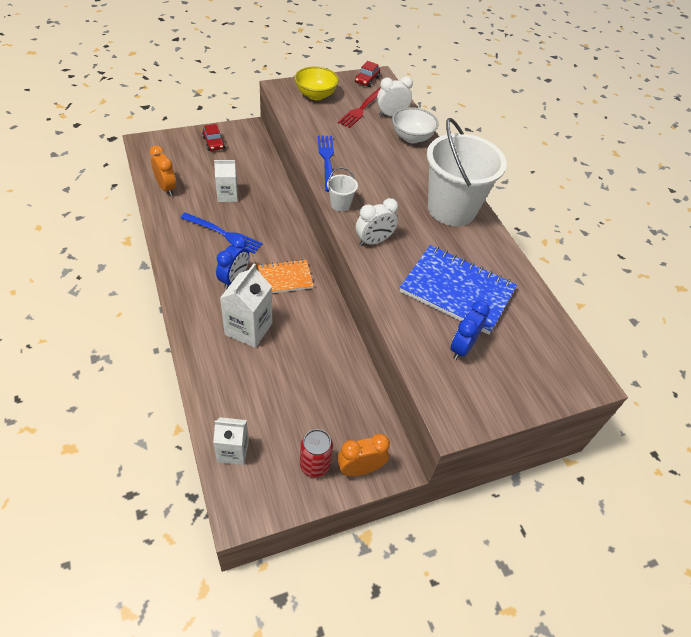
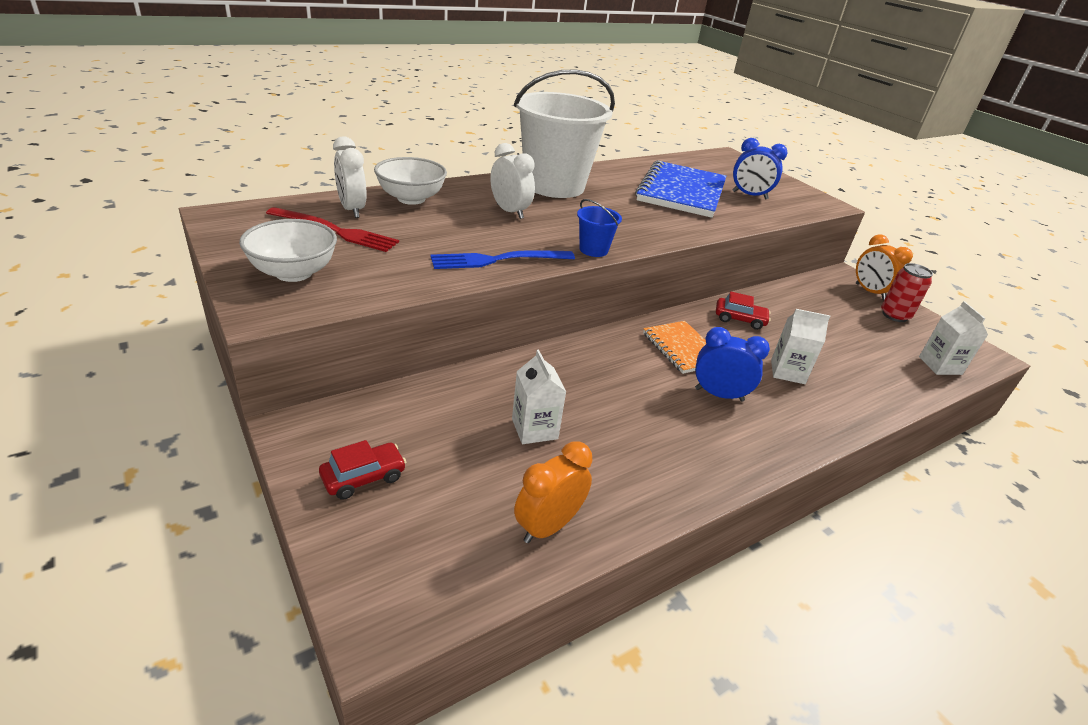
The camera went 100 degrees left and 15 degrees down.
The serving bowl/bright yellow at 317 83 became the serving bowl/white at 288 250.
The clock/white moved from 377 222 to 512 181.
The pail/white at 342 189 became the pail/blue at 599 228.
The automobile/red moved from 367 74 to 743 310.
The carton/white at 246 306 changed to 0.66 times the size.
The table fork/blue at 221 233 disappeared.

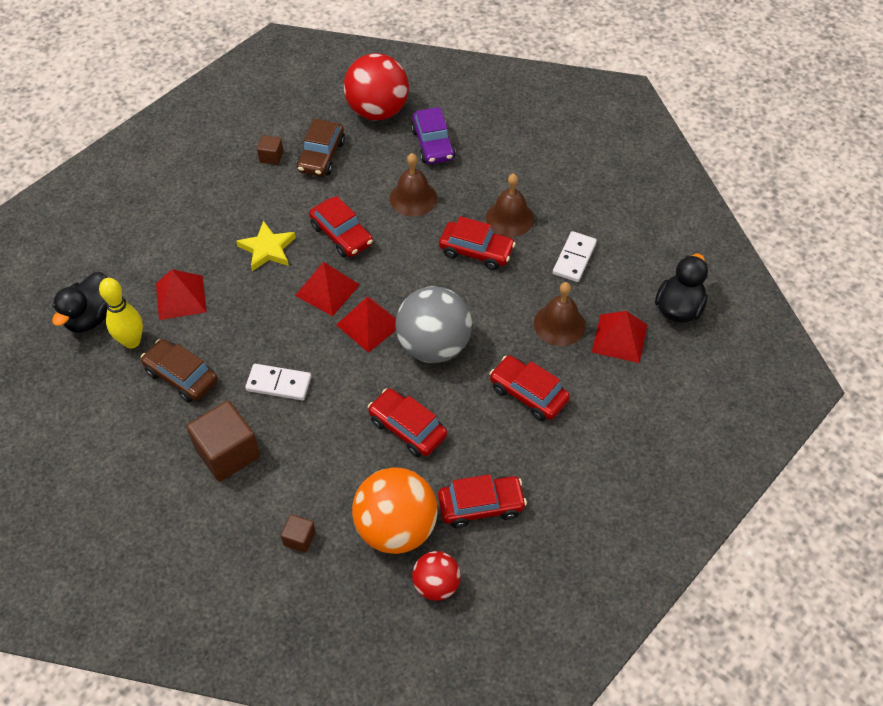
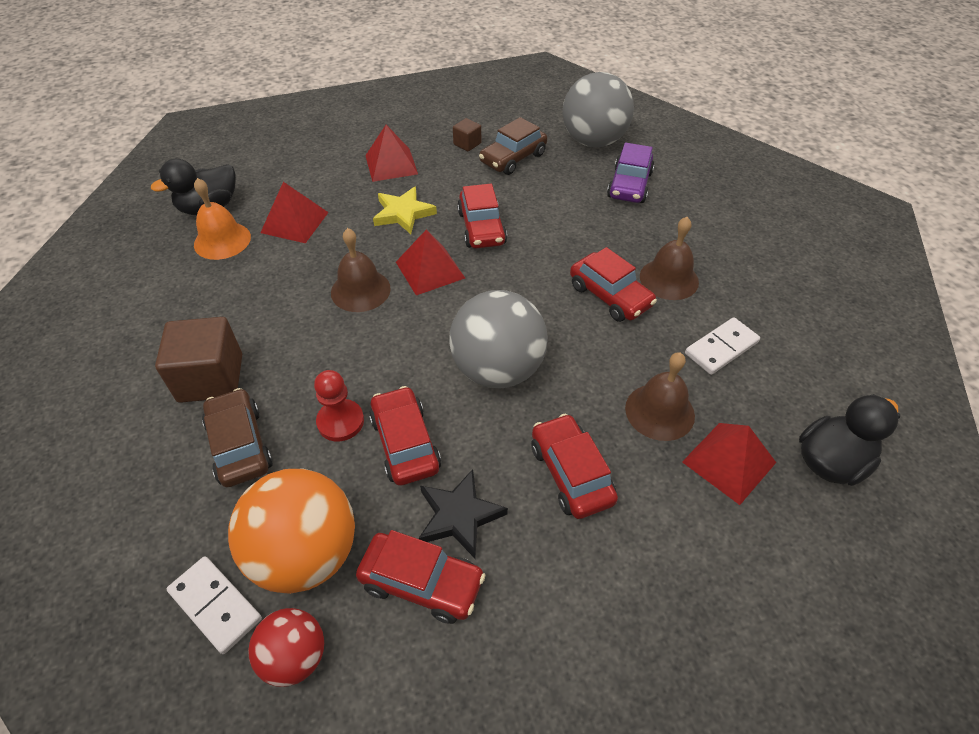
The camera went 30 degrees right and 5 degrees down.
The domino piece/white moved from 278 382 to 214 605.
The bowling pin/bright yellow at 121 313 was replaced by the school bell/bright orange at 222 219.
The automobile/dark brown moved from 179 371 to 237 438.
The chess pawn/red at 339 405 appeared.
The school bell/dark brown moved from 413 185 to 361 270.
The pyramid/red moved from 366 325 to 391 153.
The five-pointed star/ebony at 463 513 appeared.
The sphere/red at 376 86 became the sphere/grey at 598 109.
The solid cube/dark brown at 298 533 disappeared.

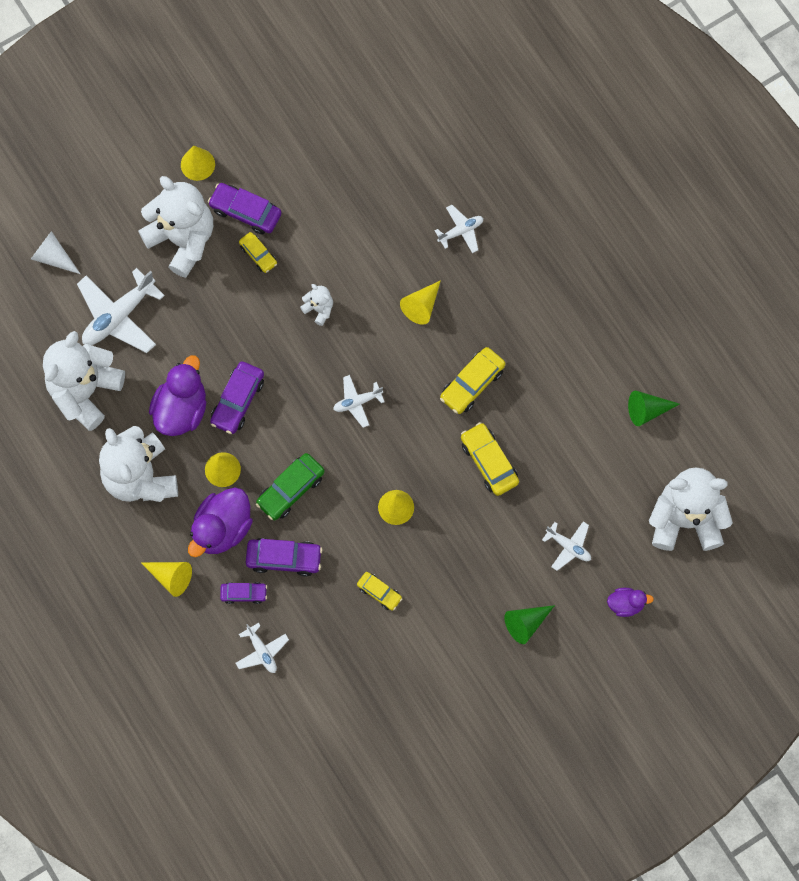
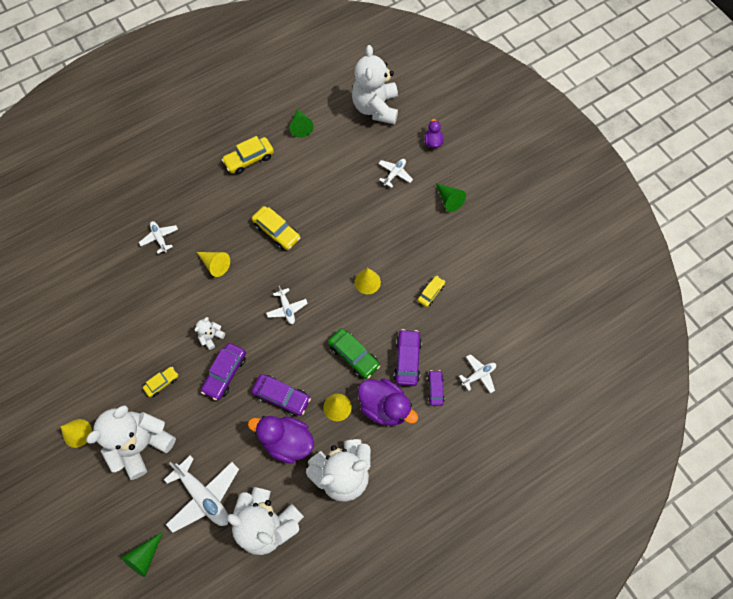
The camera went 90 degrees left and 5 degrees down.
The cone shape/white at 55 252 became the cone shape/emerald at 142 554.
The automobile/royal purple moved from 244 208 to 223 371.
The automobile/bright yellow moved from 490 459 to 248 155.
The cone shape/bright yellow at 166 579 disappeared.

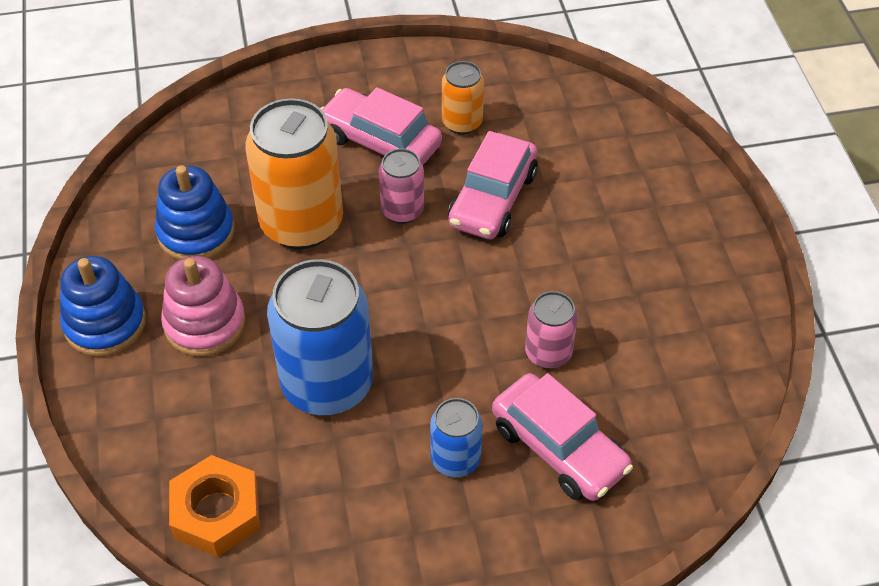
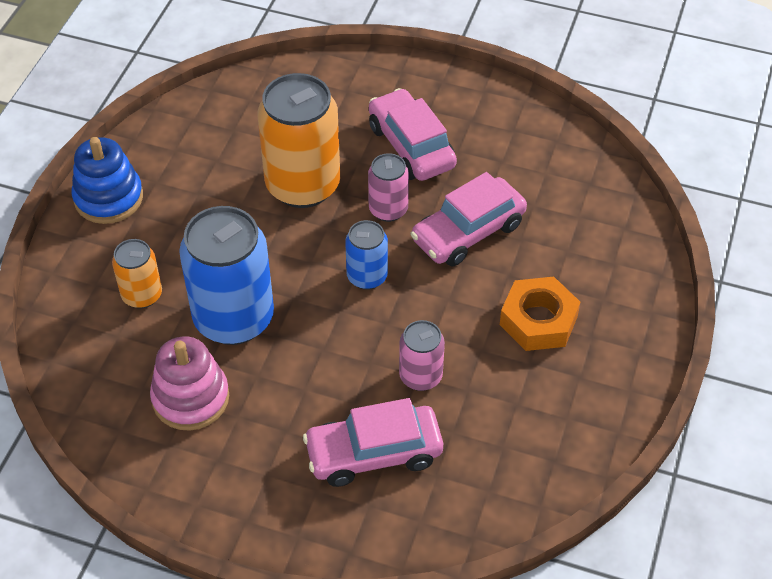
The camera went 30 degrees right and 0 degrees up.
The tin/bright orange moved from 463 98 to 137 273.
The stacking rings/rose-pink moved from 203 306 to 189 383.
The automobile/rose-pink at 562 437 turned 90 degrees clockwise.
The tin/blue moved from 456 437 to 366 255.
The hexagon nut/bright orange moved from 214 506 to 540 313.
The stacking rings/blue at 195 212 disappeared.

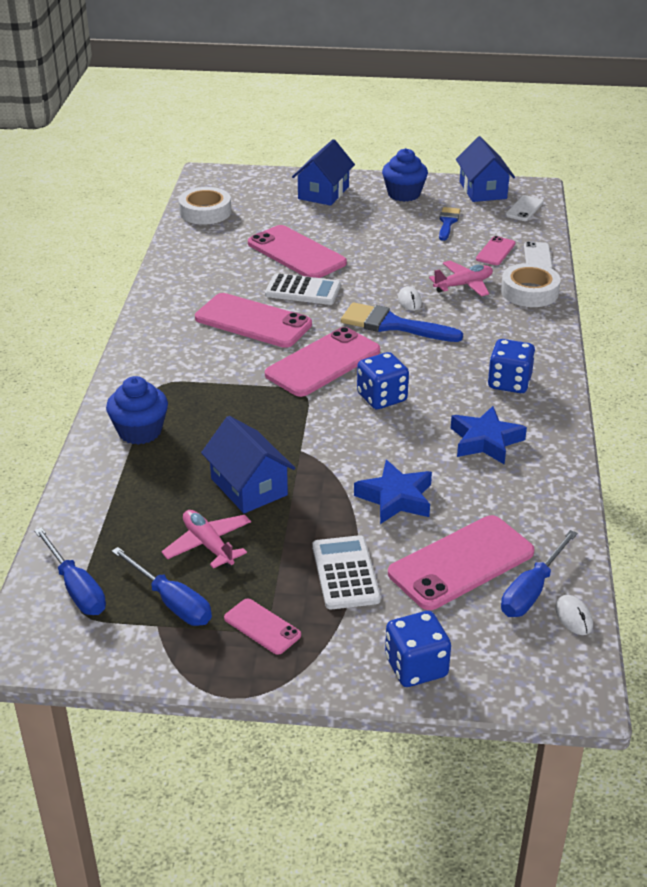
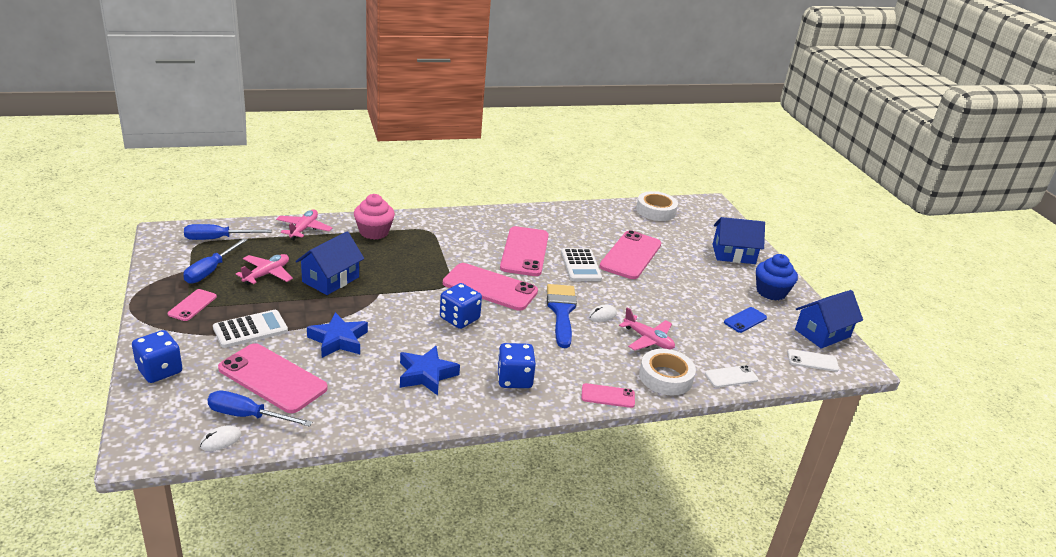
The camera went 65 degrees right and 5 degrees down.
The flat screwdriver/blue at 70 571 turned 45 degrees clockwise.
The plane/rose-pink at 304 225 appeared.
The muffin/blue at 137 410 became the muffin/rose-pink at 374 217.
The smartphone/rose-pink moved from 496 250 to 608 395.
The paintbrush/blue at 449 224 was replaced by the smartphone/blue at 745 320.

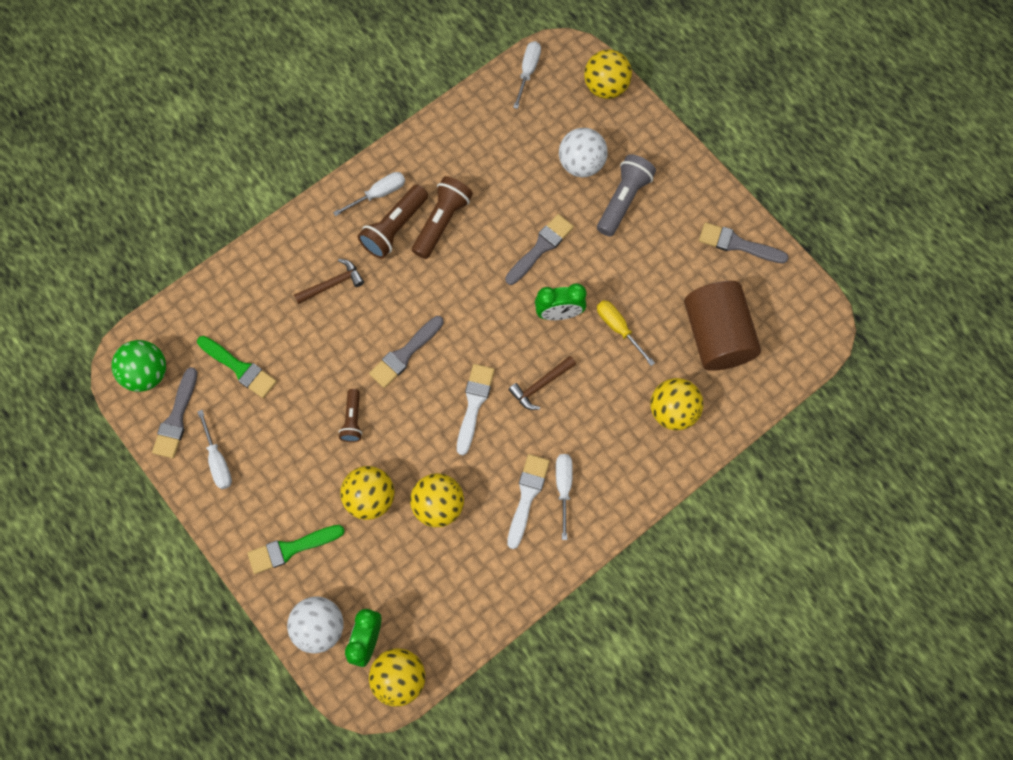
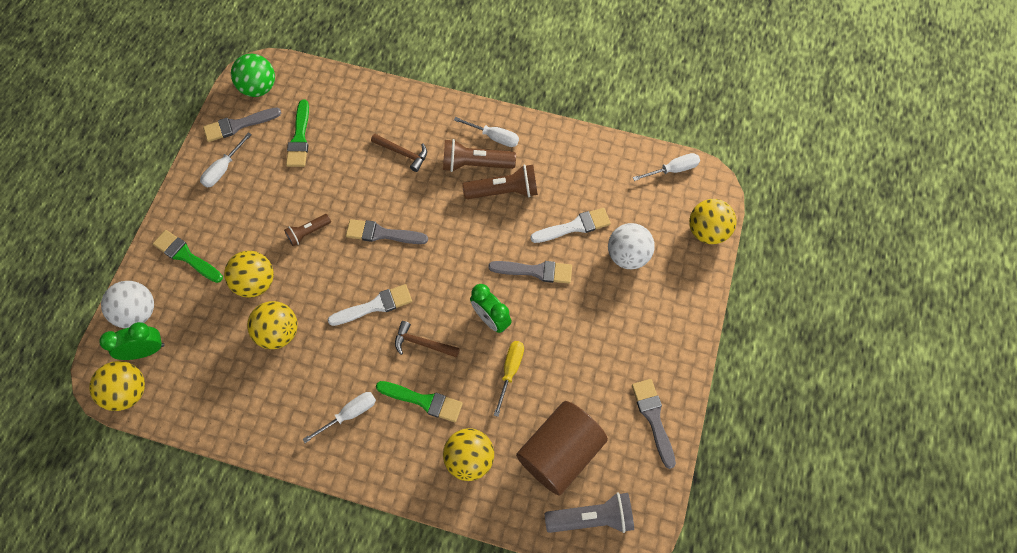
The camera went 55 degrees right and 5 degrees down.
The paintbrush/emerald at 419 401 appeared.
The paintbrush/white moved from 528 501 to 570 225.
The torch/grey moved from 626 195 to 589 512.

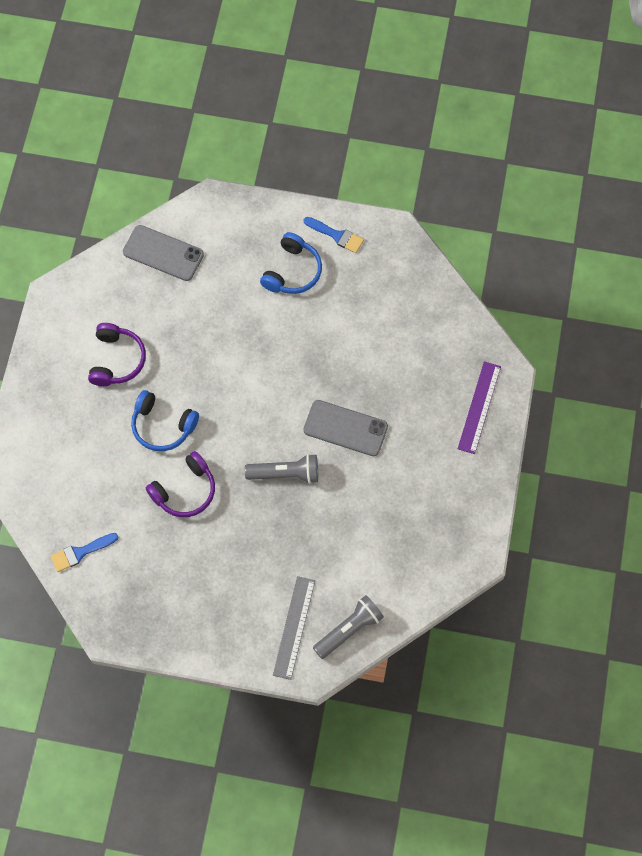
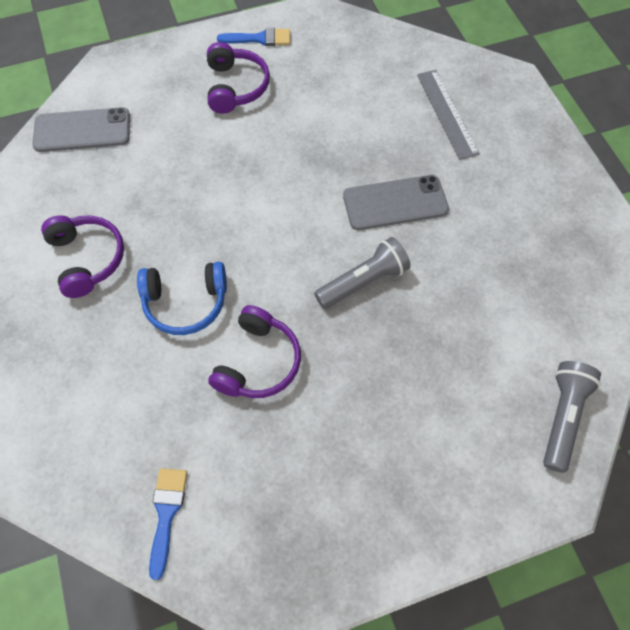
The camera went 30 degrees left and 5 degrees down.
The paintbrush/blue at 84 552 turned 150 degrees clockwise.
The headset/blue at 291 263 became the headset/royal purple at 238 78.
The ruler/grey moved from 294 628 to 448 115.
The ruler/royal purple at 479 407 disappeared.

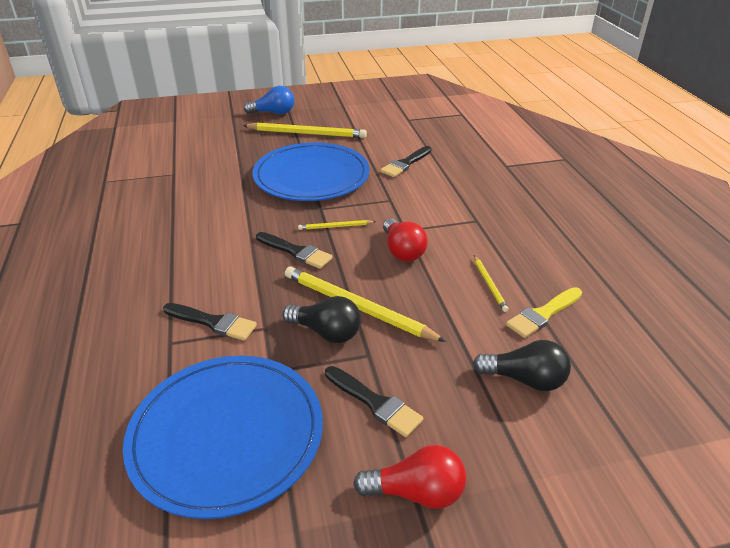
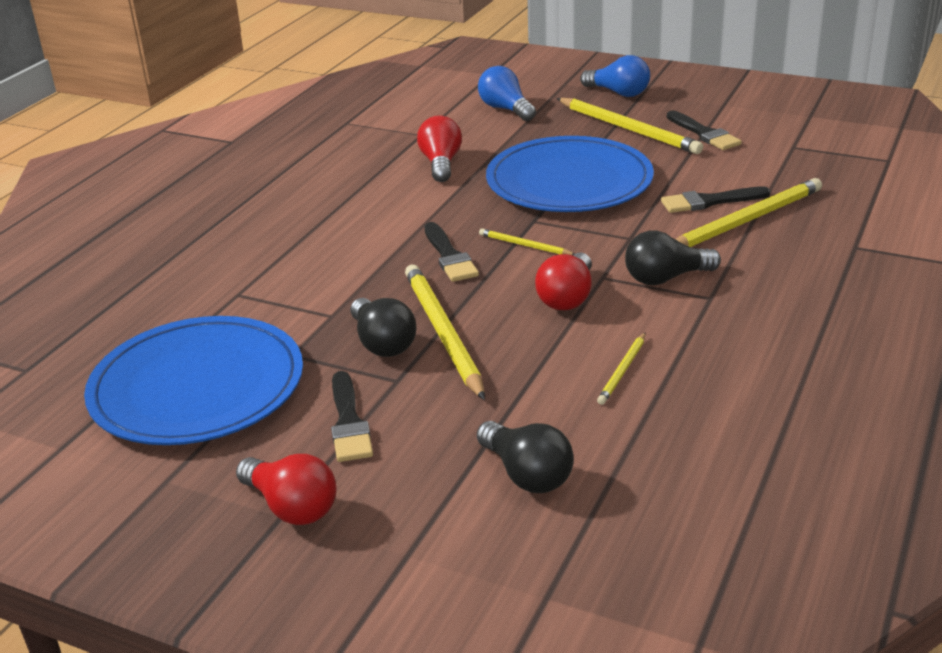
The camera went 40 degrees right and 5 degrees down.
The bulb/red at 439 148 appeared.
The bulb/blue at 507 93 appeared.
The bulb/ebony at 673 257 appeared.
The paintbrush/ebony moved from 210 322 to 704 130.
The pencil/bright yellow at 748 212 appeared.
The paintbrush/bright yellow at 544 312 disappeared.

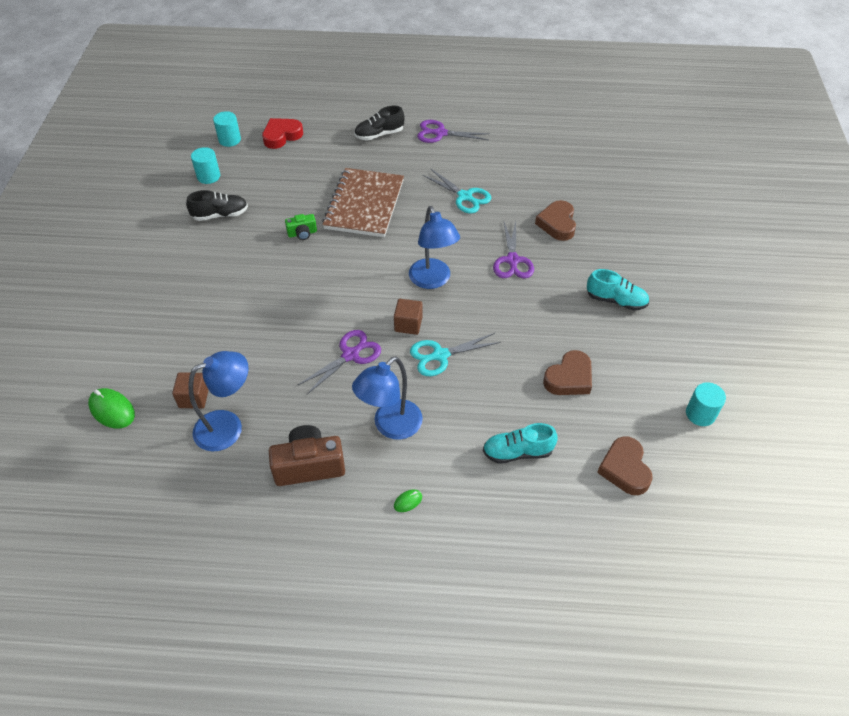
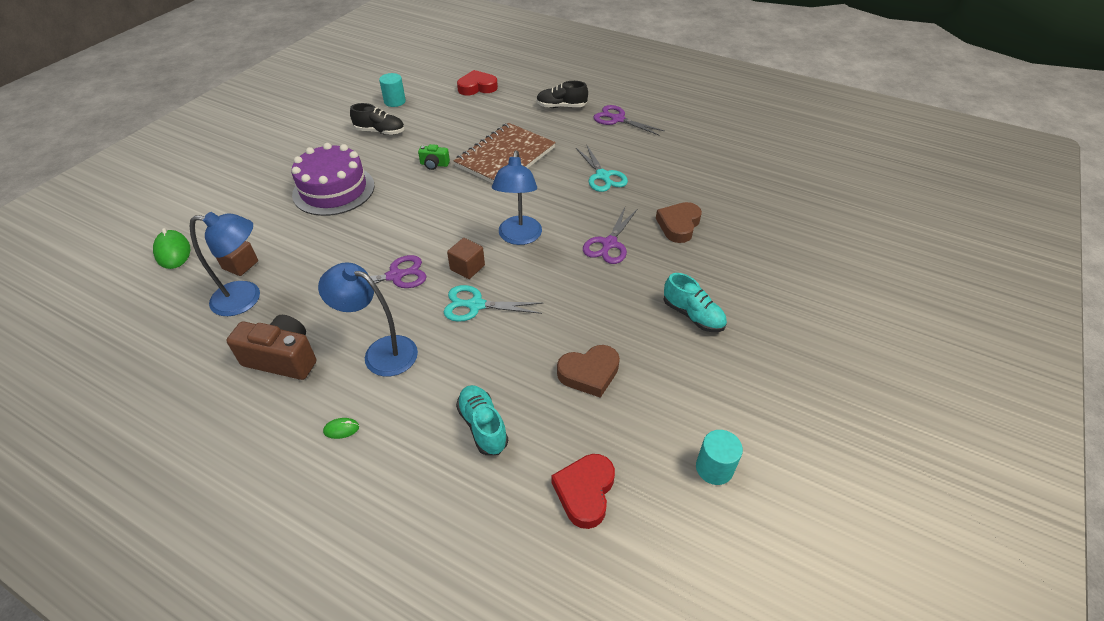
The camera went 25 degrees right and 5 degrees down.
The cake/royal purple at 333 179 appeared.
The desk lamp/blue at 387 398 turned 45 degrees clockwise.
The shoe/turquoise at 520 443 turned 45 degrees clockwise.
The heart/dark brown at 625 465 became the heart/red at 583 491.
The cylinder shape/turquoise at 227 129 disappeared.

